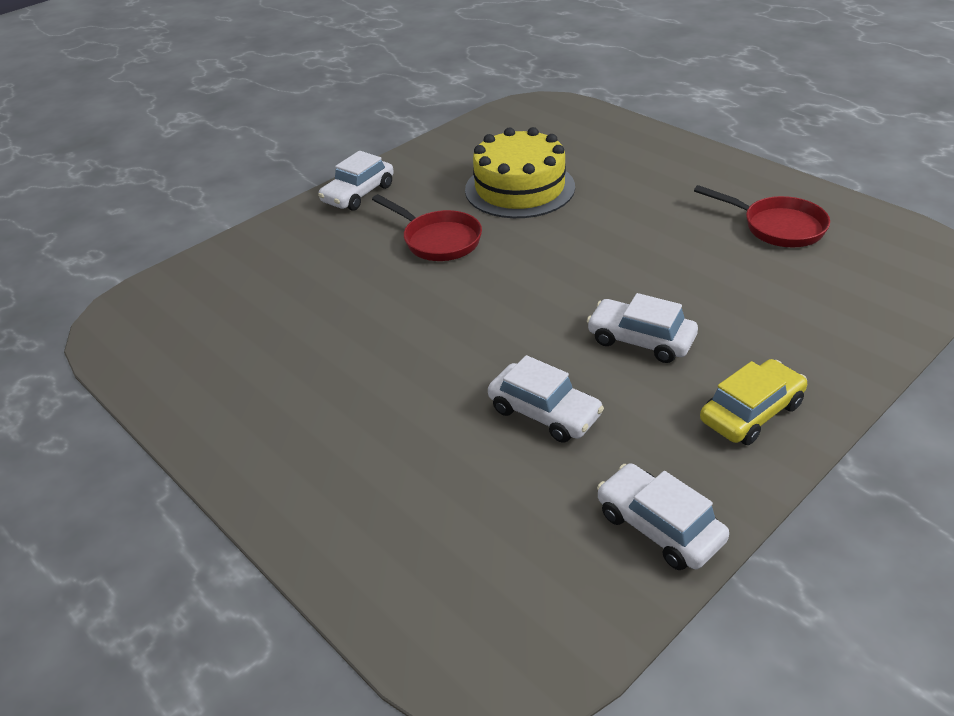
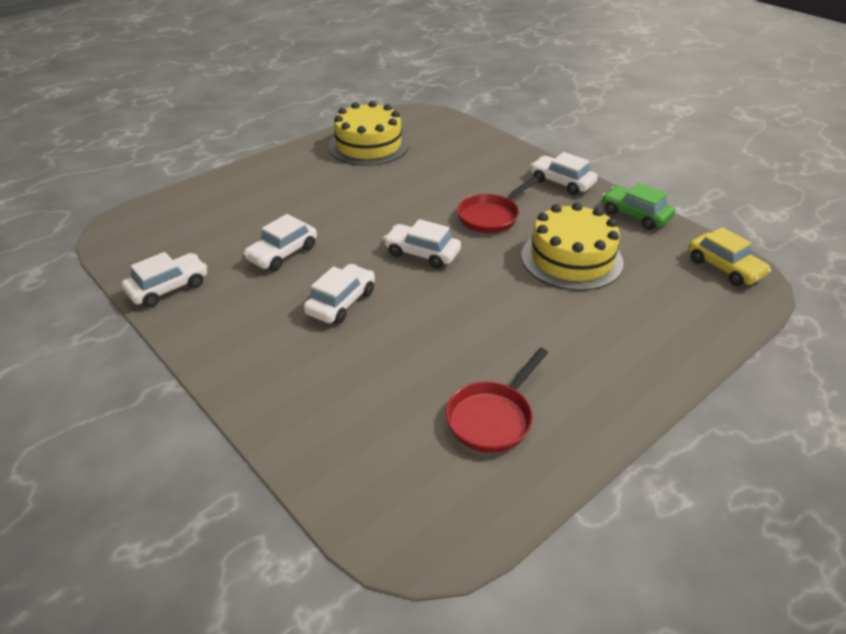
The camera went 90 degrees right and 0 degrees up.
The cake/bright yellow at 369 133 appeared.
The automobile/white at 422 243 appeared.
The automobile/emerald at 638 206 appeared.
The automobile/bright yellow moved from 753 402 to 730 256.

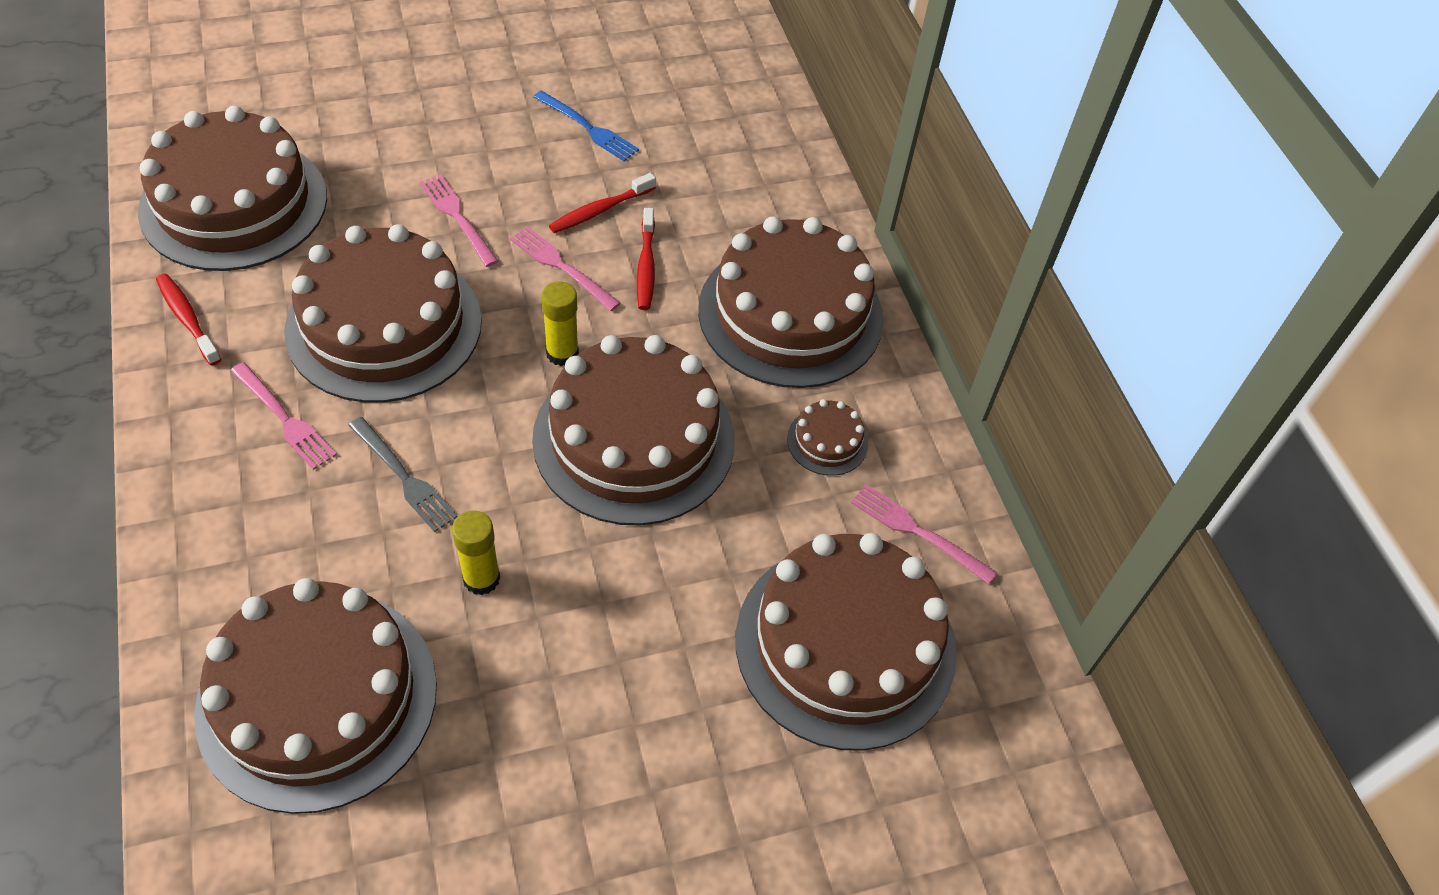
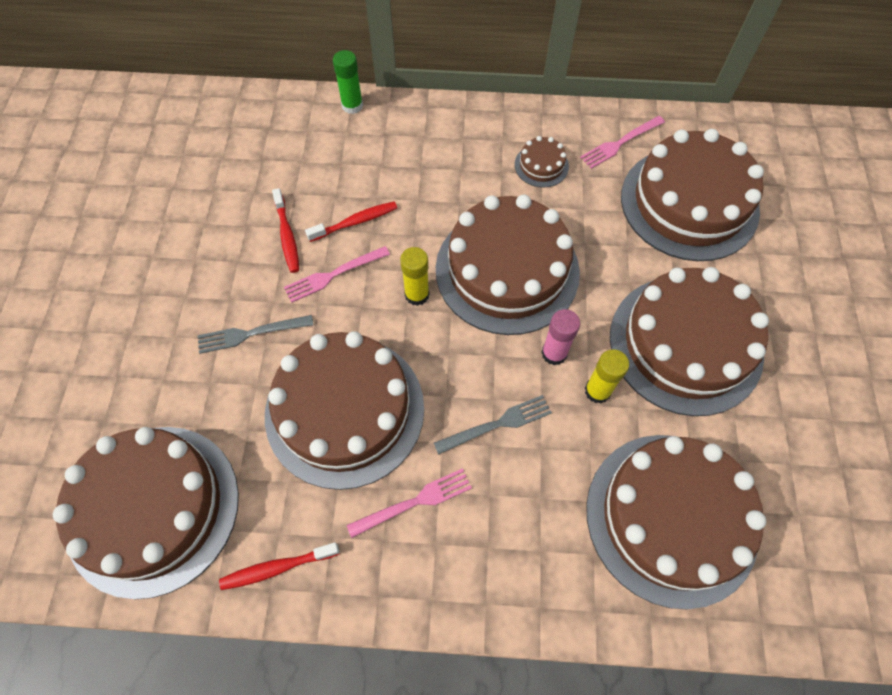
The camera went 65 degrees left and 10 degrees up.
The table fork/rose-pink at 459 220 became the table fork/grey at 255 334.
The dental brush/red at 646 259 turned 45 degrees counterclockwise.
The stick of glue/emerald at 348 82 appeared.
The stick of glue/rose-pink at 560 337 appeared.
The cake/dark brown moved from 791 302 to 689 341.
The table fork/blue at 586 125 disappeared.

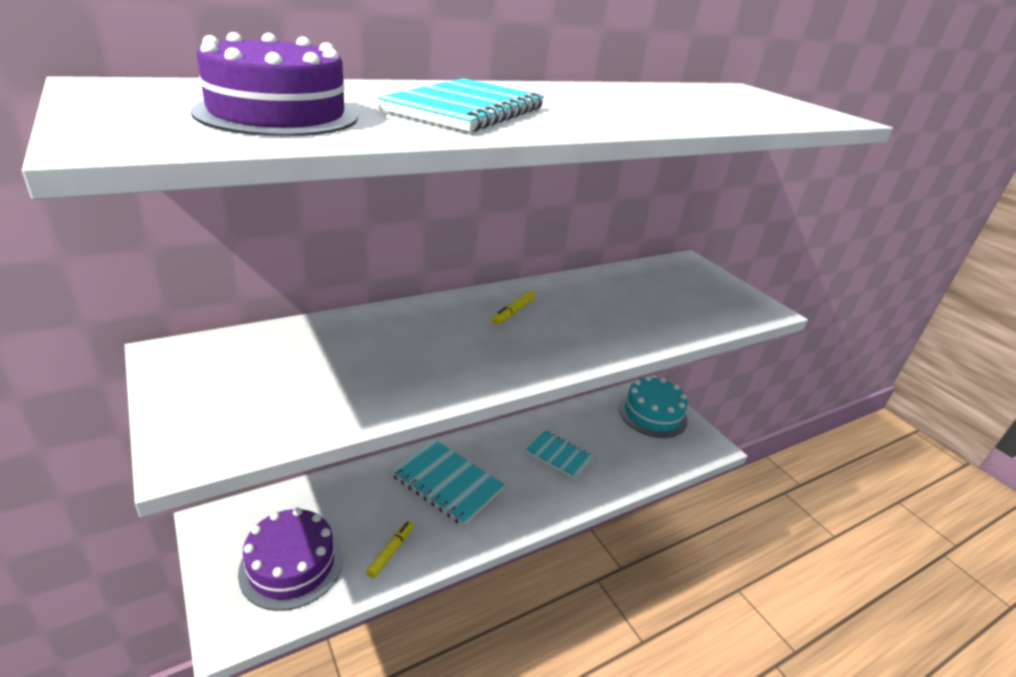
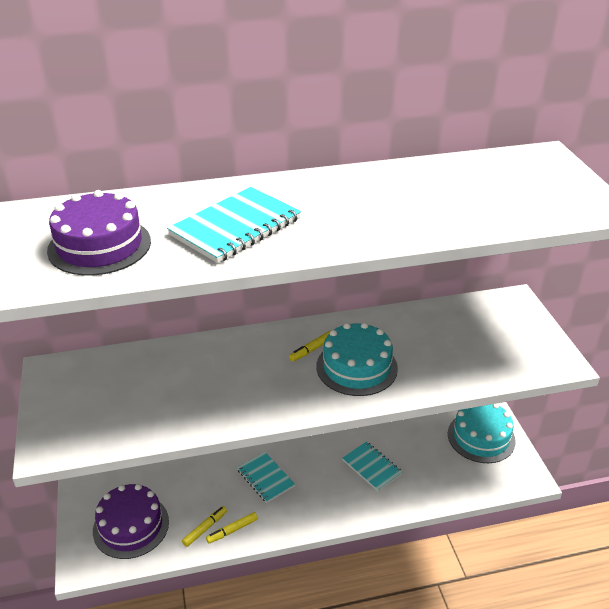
The camera went 20 degrees right and 5 degrees up.
The marker pen/bright yellow at 232 528 appeared.
The notebook/turquoise at 448 482 changed to 0.65 times the size.
The cake/turquoise at 357 359 appeared.

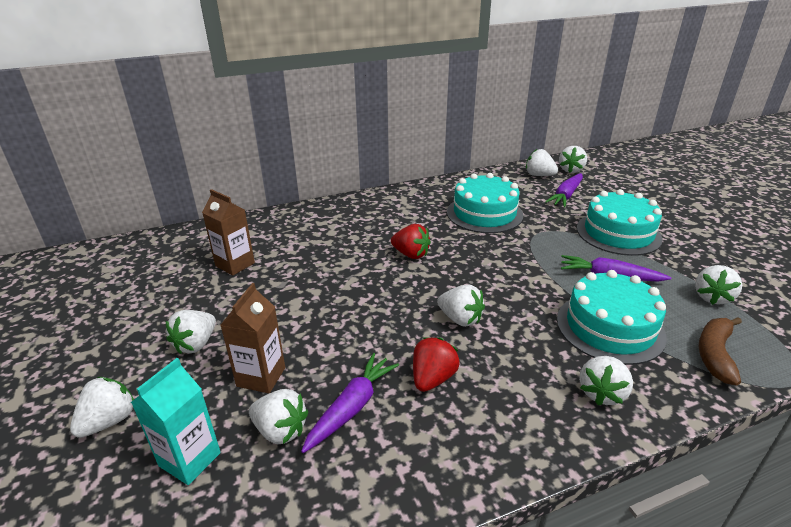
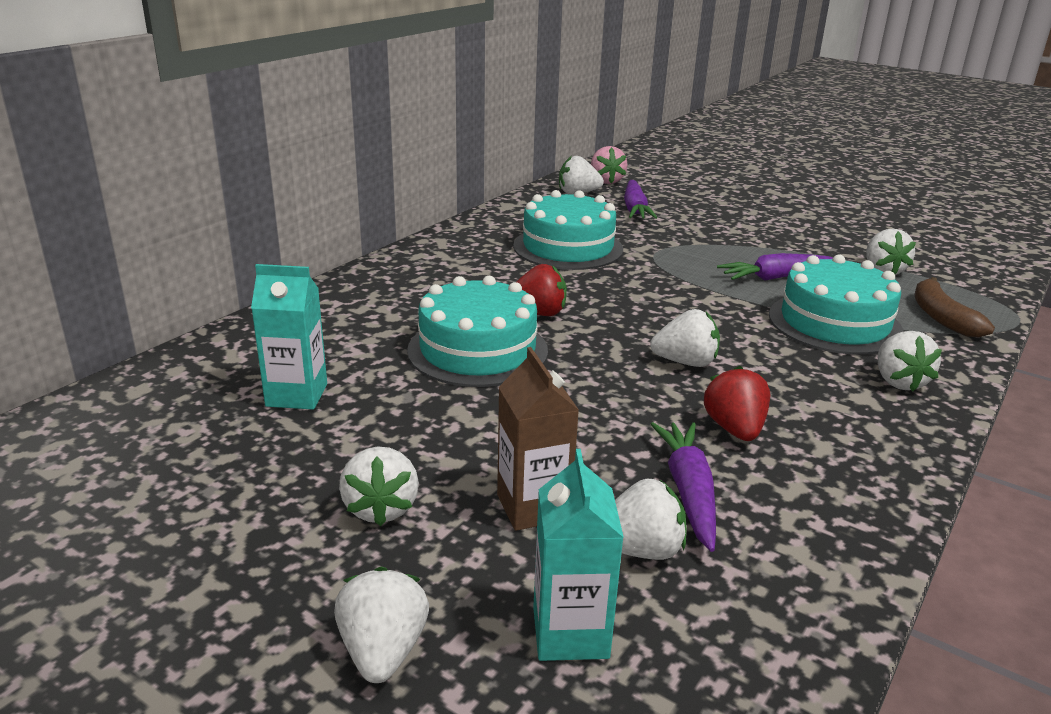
The camera went 35 degrees left and 5 degrees down.
The carton/dark brown at 228 232 became the carton/turquoise at 289 337.
The cake/turquoise moved from 620 222 to 477 331.
The strawberry/white at 573 159 became the strawberry/rose-pink at 609 165.

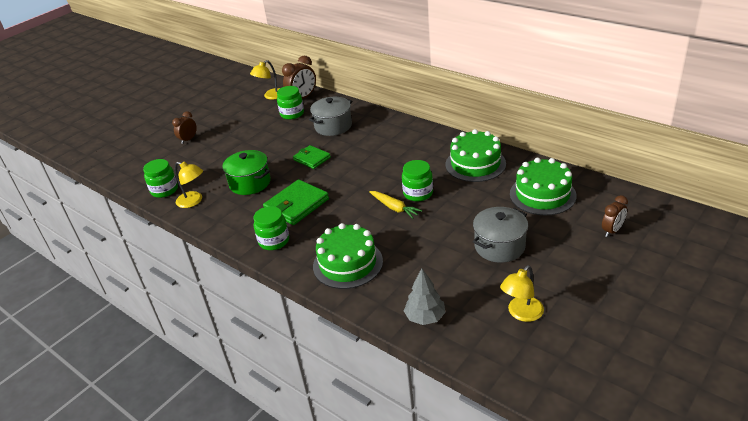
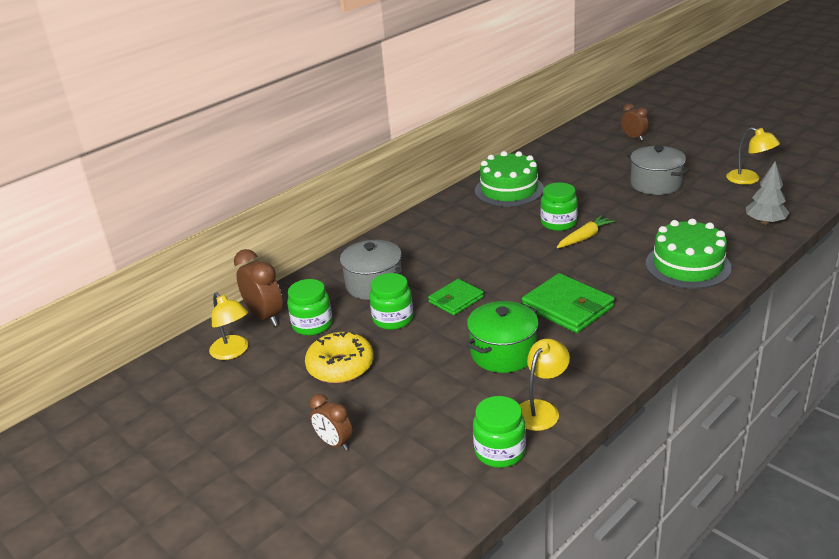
The camera went 85 degrees left and 5 degrees down.
The donut/bright yellow at 339 357 appeared.
The preserve jar/emerald moved from 271 228 to 391 301.
The cake/emerald at 543 186 disappeared.

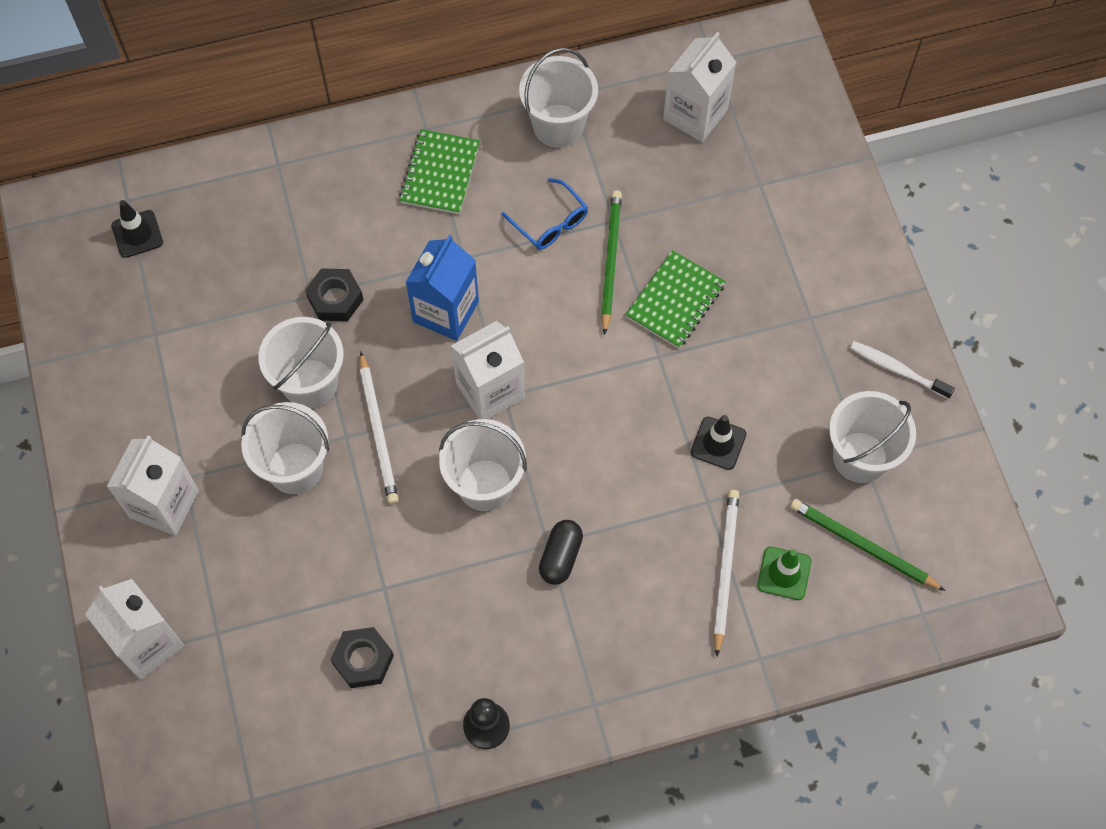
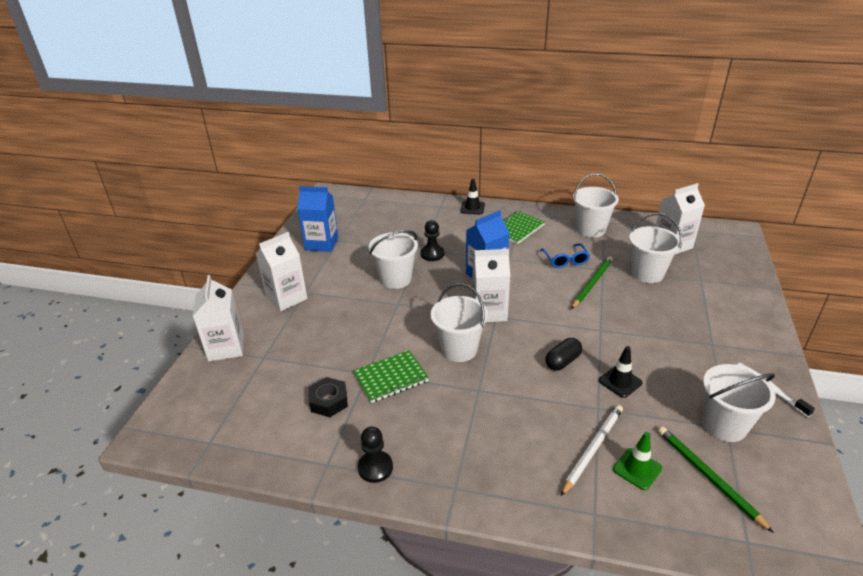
The camera went 30 degrees right and 30 degrees down.
The carton/blue at 317 219 appeared.
The notebook/emerald moved from 675 299 to 391 376.
The hexagon nut/ebony at 334 295 was replaced by the chess pawn/ebony at 432 240.
The road cone/ebony moved from 137 229 to 472 196.
The pill/ebony moved from 561 552 to 563 354.
The pail/white moved from 285 448 to 655 248.
The pencil/white at 379 428 disappeared.

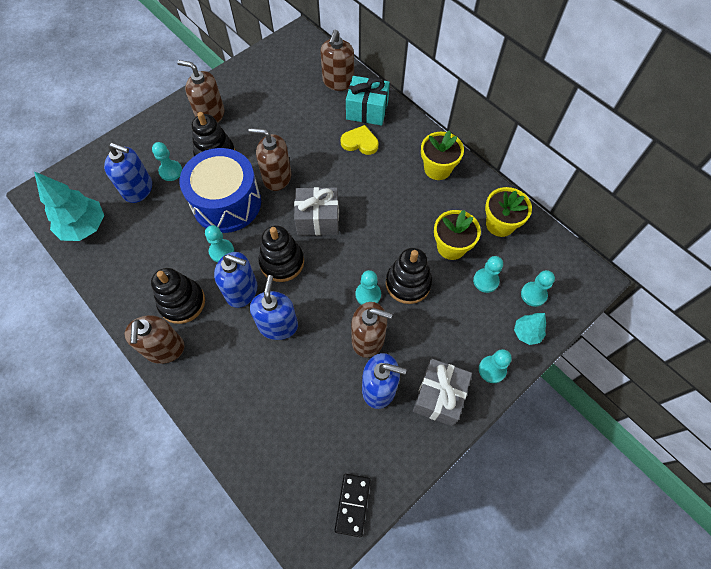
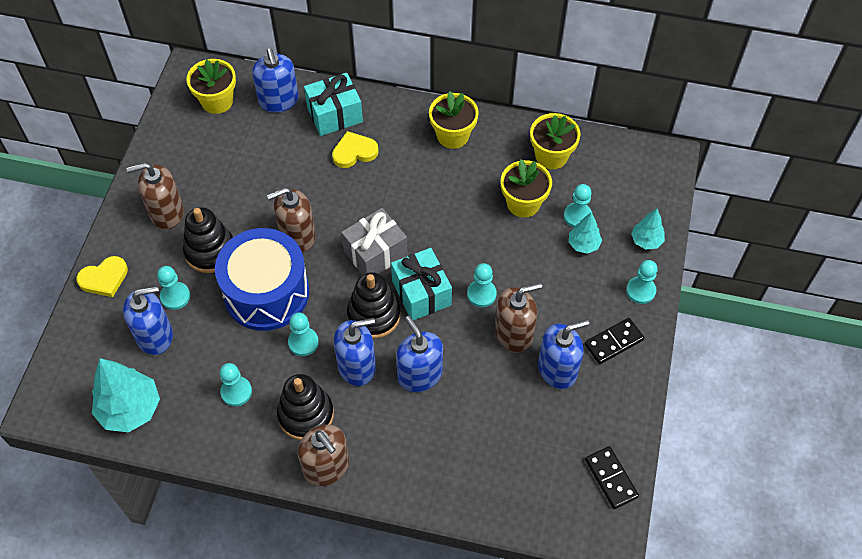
The camera went 35 degrees left and 5 degrees down.
The heart/bright yellow at 102 276 appeared.
The flower pot/bright yellow at 211 86 appeared.
The chess pawn/turquoise moved from 538 288 to 236 384.
The pump bottle/dark brown at 337 60 became the pump bottle/blue at 275 80.
The gift/turquoise at 421 284 appeared.
The tree/turquoise at 585 233 appeared.
The gift/grey at 442 392 was replaced by the domino piece/ebony at 614 341.
The stacking rings/ebony at 409 276 disappeared.

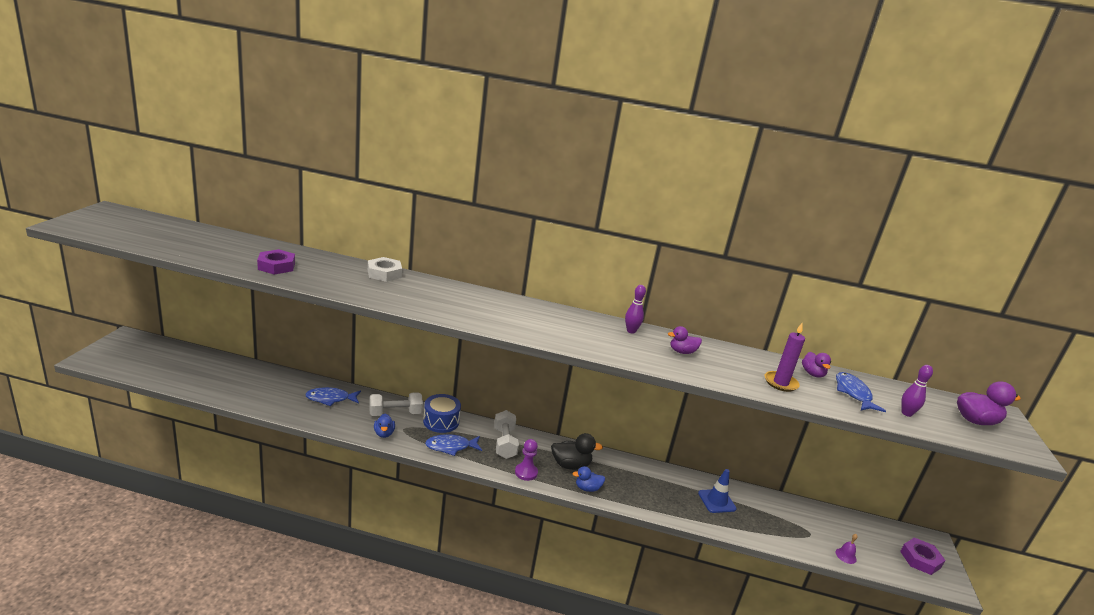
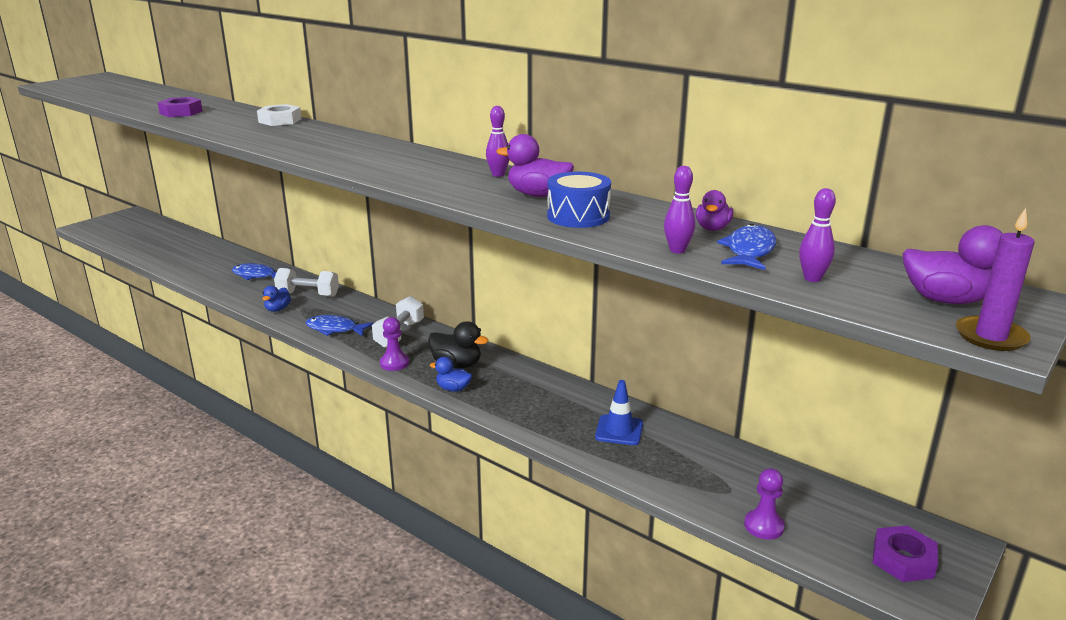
The camera went 30 degrees right and 0 degrees up.
The toy duck/royal purple at 685 340 changed to 1.55 times the size.
The toy drum/blue moved from 442 413 to 579 200.
The bowling pin/royal purple at 680 209 appeared.
The school bell/royal purple at 847 549 was replaced by the chess pawn/royal purple at 764 504.
The wax candle/royal purple moved from 785 357 to 995 279.

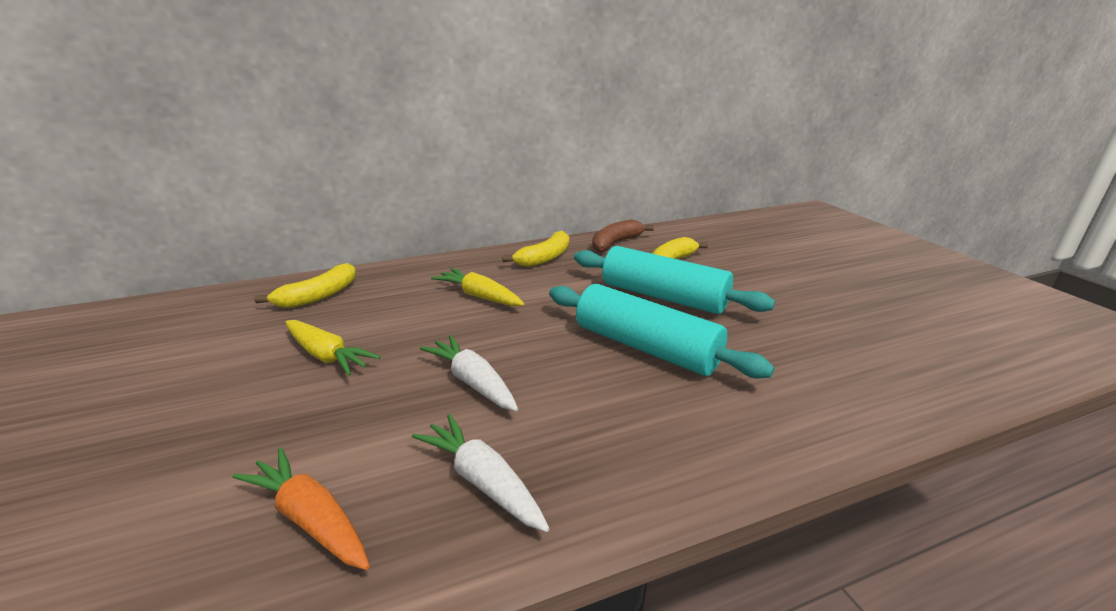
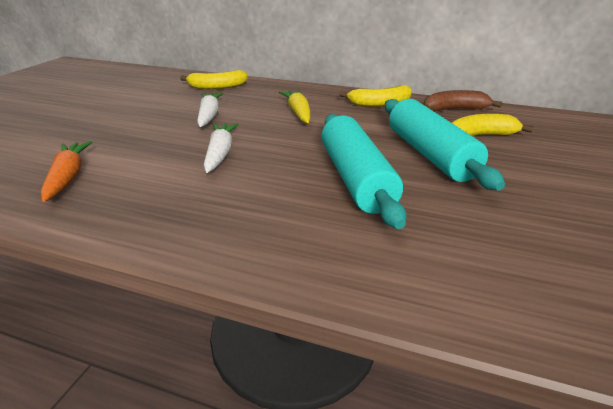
The camera went 40 degrees right and 5 degrees up.
The root vegetable/white moved from 481 473 to 210 109.
The root vegetable/bright yellow at 333 348 disappeared.

